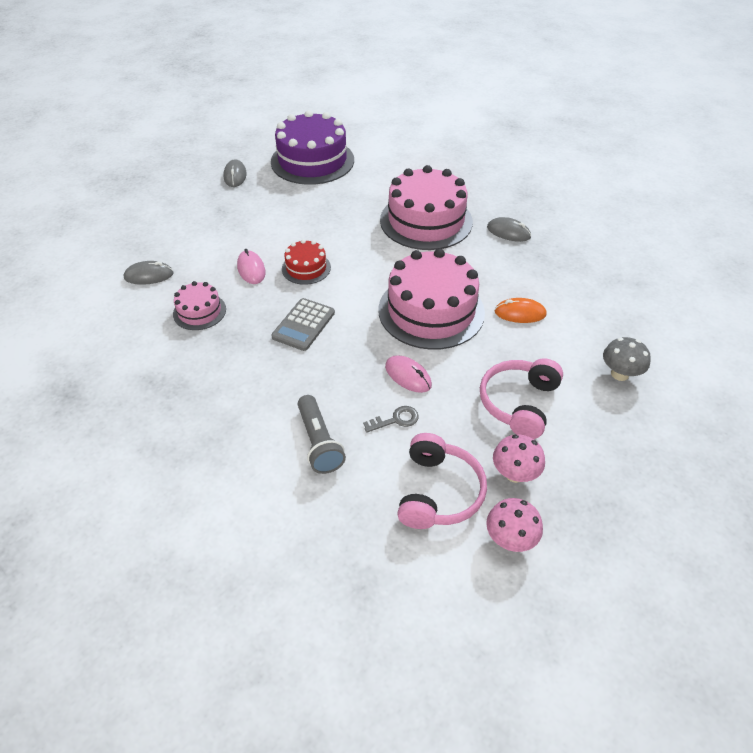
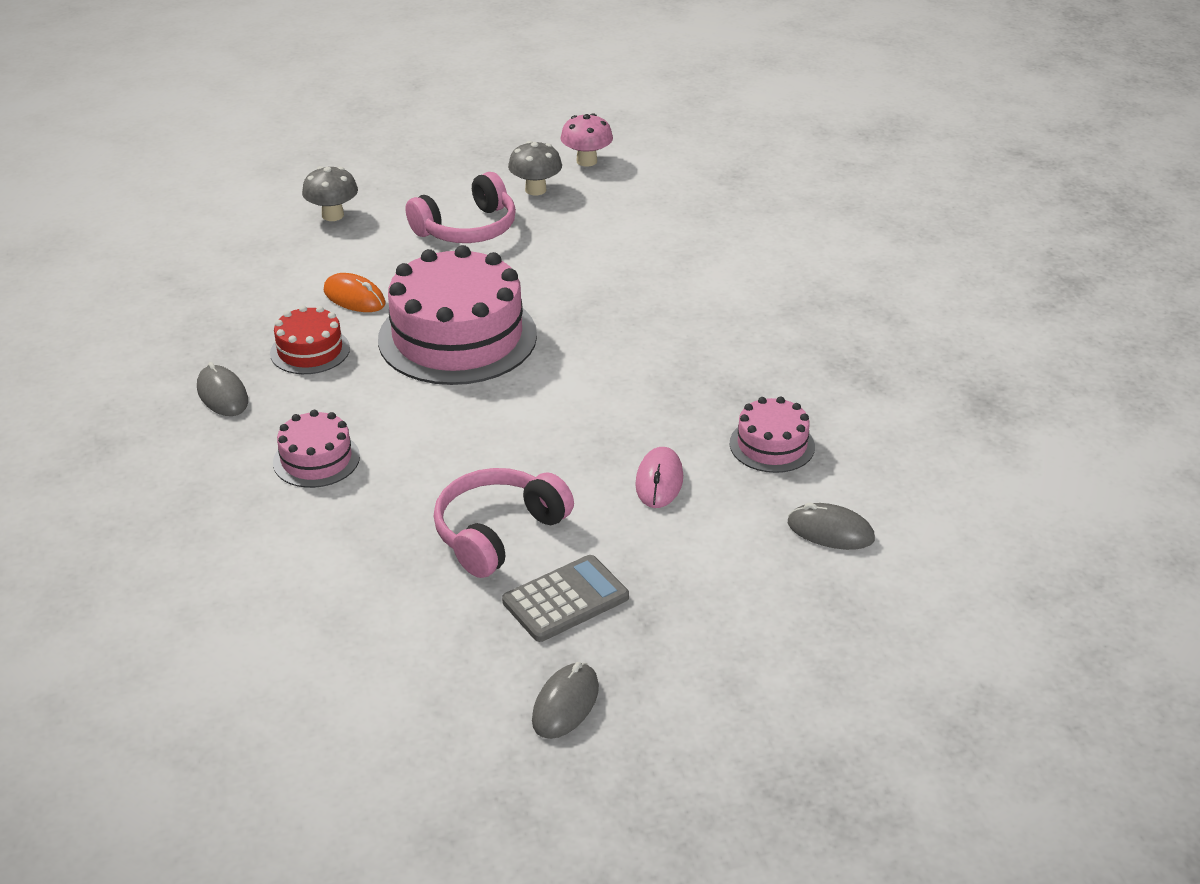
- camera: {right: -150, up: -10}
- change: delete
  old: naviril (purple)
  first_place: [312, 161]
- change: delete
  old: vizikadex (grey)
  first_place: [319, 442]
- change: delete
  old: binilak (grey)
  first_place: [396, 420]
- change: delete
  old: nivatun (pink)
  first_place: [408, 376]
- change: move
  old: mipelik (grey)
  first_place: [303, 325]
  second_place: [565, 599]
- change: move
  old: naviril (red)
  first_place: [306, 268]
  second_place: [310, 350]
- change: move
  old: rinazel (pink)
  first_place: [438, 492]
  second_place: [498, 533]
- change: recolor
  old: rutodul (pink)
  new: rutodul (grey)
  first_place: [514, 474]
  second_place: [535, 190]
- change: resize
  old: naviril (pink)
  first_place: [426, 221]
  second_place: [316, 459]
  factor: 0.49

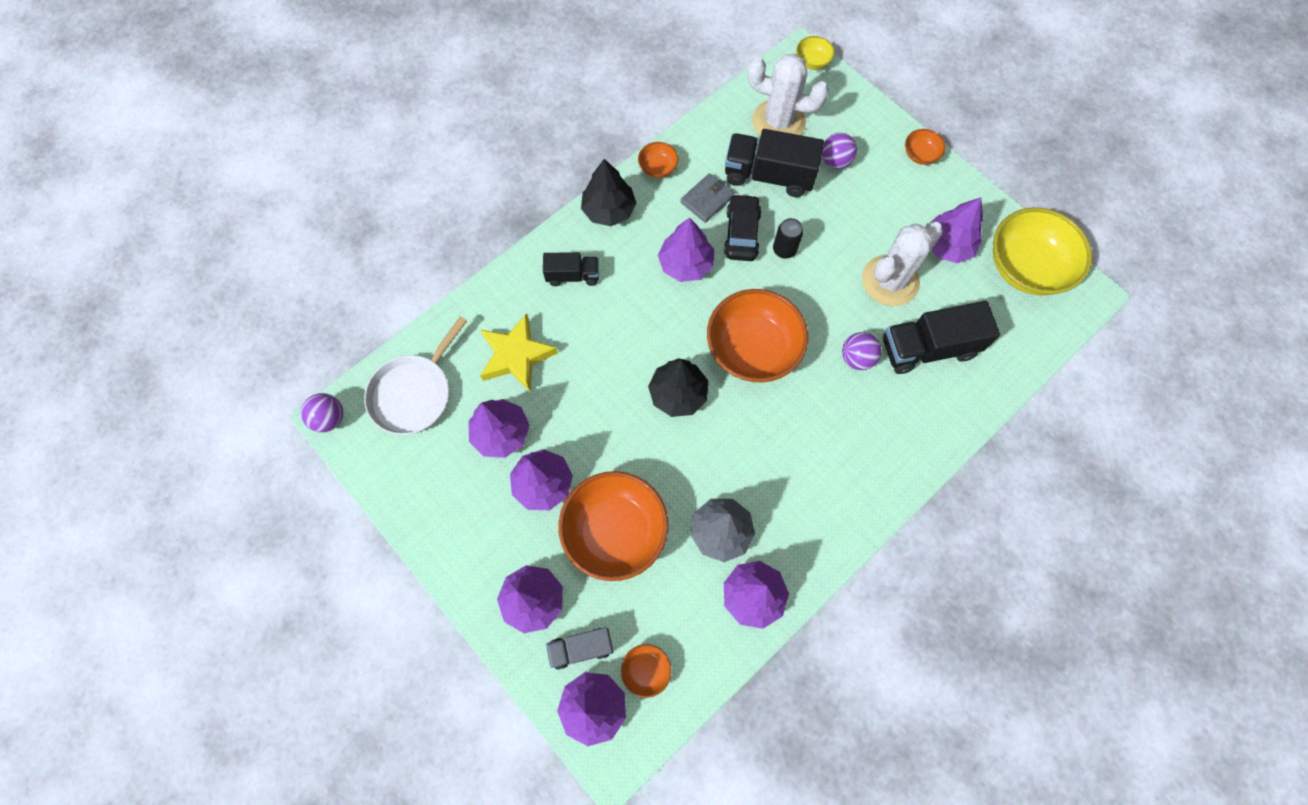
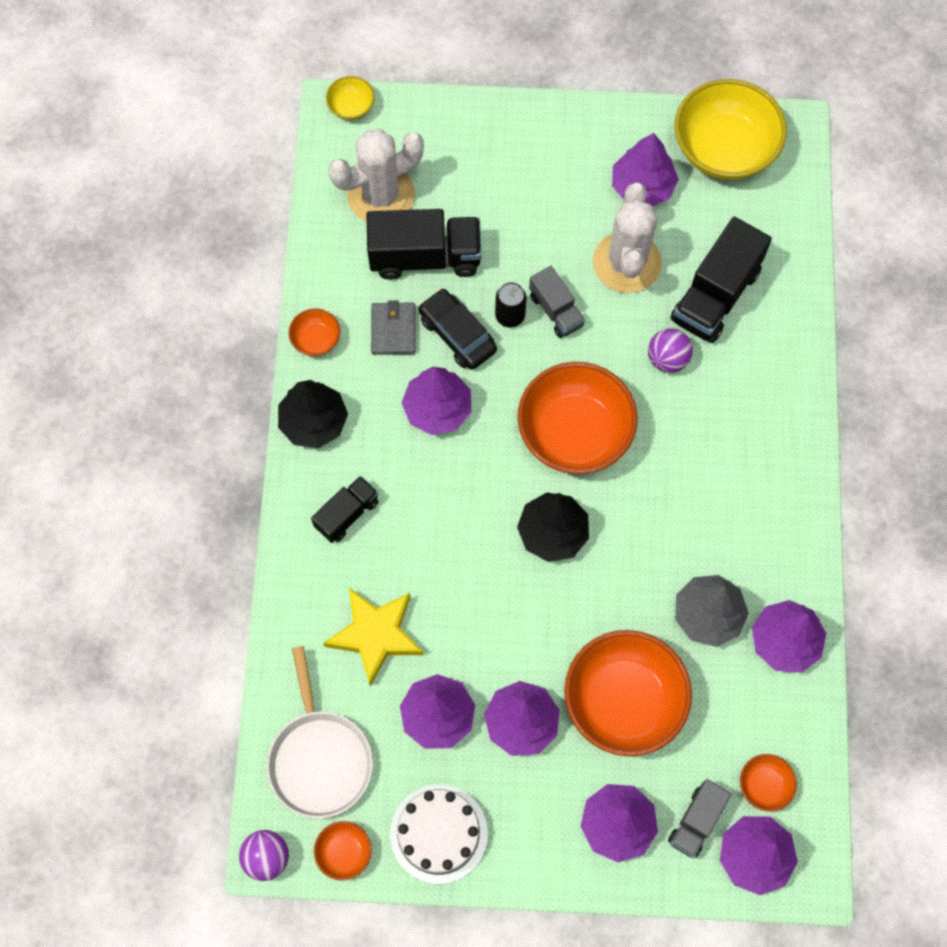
- camera: {right: -45, up: 0}
- change: delete
  old: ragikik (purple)
  first_place: [835, 161]
- change: insert
  new: naviril (white)
  second_place: [439, 833]
- change: insert
  new: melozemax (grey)
  second_place: [556, 310]
- change: move
  old: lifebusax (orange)
  first_place: [920, 155]
  second_place: [344, 852]
- change: rotate
  old: melozemax (black)
  first_place: [768, 175]
  second_place: [425, 257]
  degrees: -150

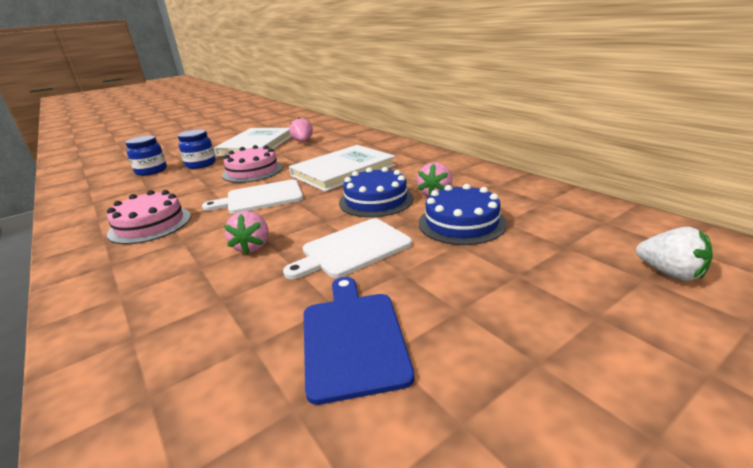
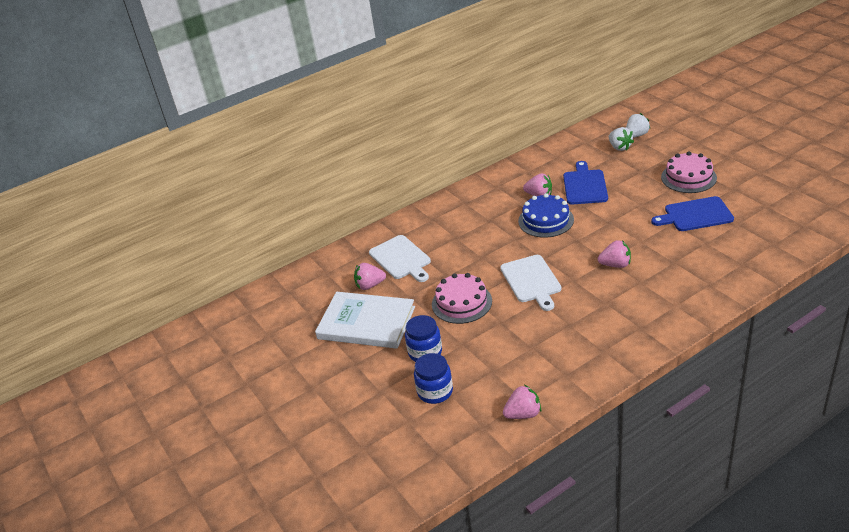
- camera: {right: -85, up: 10}
- change: delete
  old: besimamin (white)
  first_place: [343, 171]
- change: insert
  new: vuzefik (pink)
  second_place: [523, 414]
- change: insert
  new: vuzefik (white)
  second_place: [619, 147]
- change: move
  old: naviril (pink)
  first_place: [150, 224]
  second_place: [688, 177]
- change: move
  old: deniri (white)
  first_place: [353, 249]
  second_place: [401, 259]
- change: replace
  old: naviril (blue)
  new: deniri (blue)
  first_place: [461, 223]
  second_place: [584, 186]

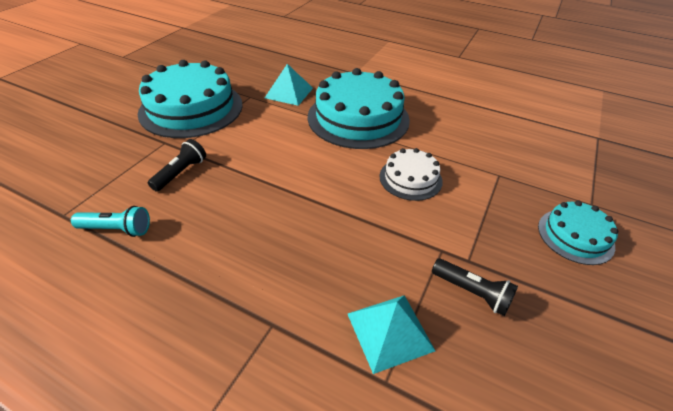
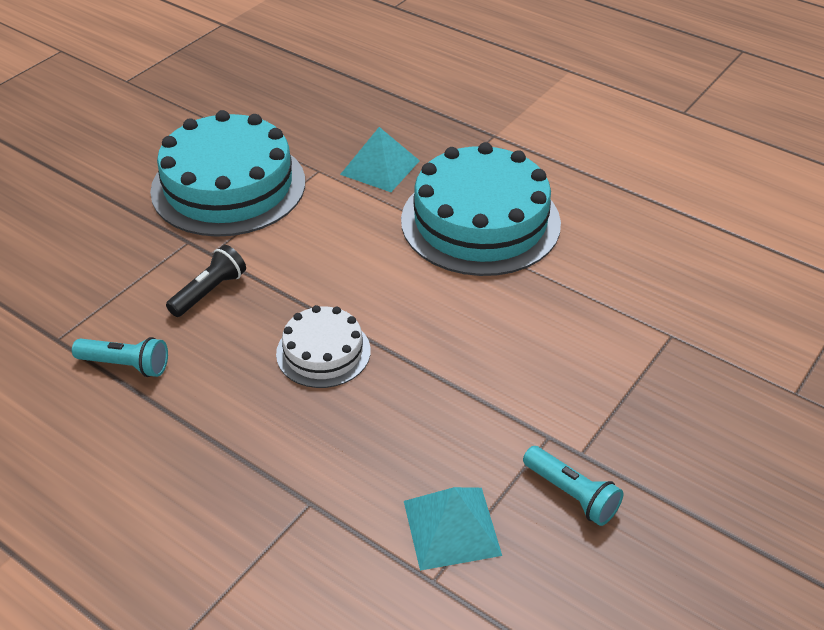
- camera: {right: 10, up: 0}
- change: delete
  old: naviril (turquoise)
  first_place: [575, 236]
- change: move
  old: naviril (white)
  first_place: [410, 178]
  second_place: [323, 352]
- change: recolor
  old: vizikadex (black)
  new: vizikadex (turquoise)
  first_place: [472, 292]
  second_place: [572, 494]

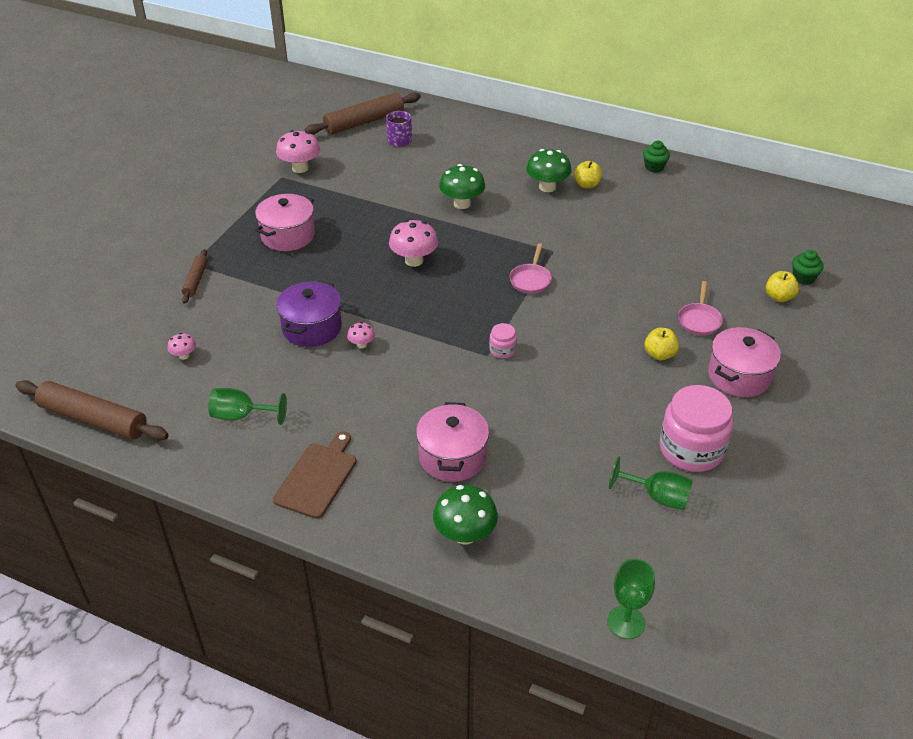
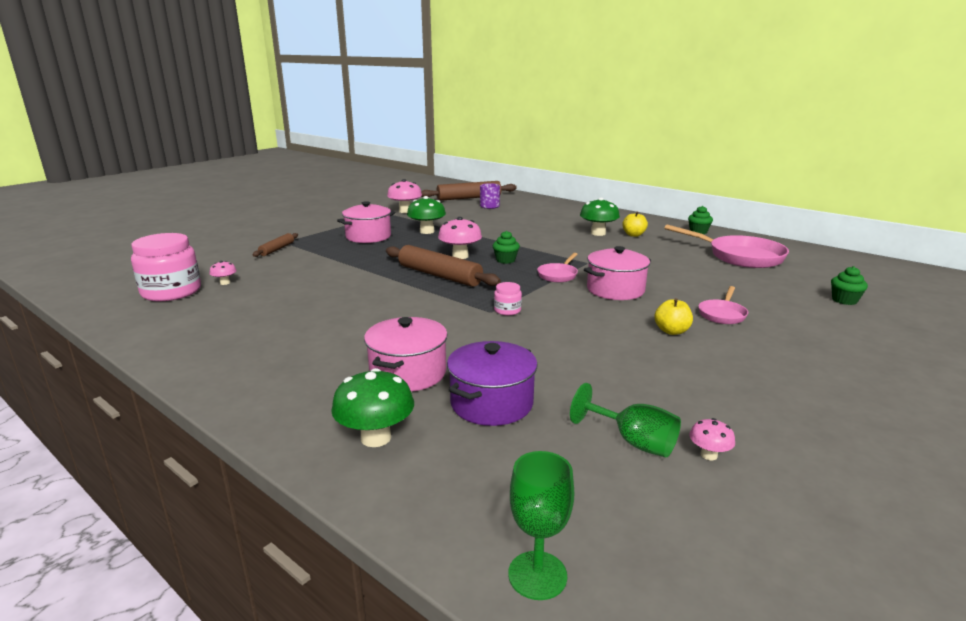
- camera: {right: 15, up: -20}
- change: delete
  old: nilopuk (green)
  first_place: [241, 416]
- change: delete
  old: deniri (brown)
  first_place: [317, 477]
- change: delete
  old: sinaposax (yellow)
  first_place: [779, 297]
- change: insert
  new: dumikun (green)
  second_place: [505, 260]
- change: insert
  new: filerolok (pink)
  second_place: [740, 256]
- change: move
  old: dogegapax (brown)
  first_place: [94, 419]
  second_place: [439, 275]
- change: move
  old: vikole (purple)
  first_place: [312, 328]
  second_place: [491, 403]
- change: move
  old: rutodul (pink)
  first_place: [361, 344]
  second_place: [708, 455]
- change: move
  old: rutodul (green)
  first_place: [462, 204]
  second_place: [427, 231]
- change: move
  old: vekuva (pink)
  first_place: [691, 449]
  second_place: [171, 292]
- change: move
  old: vikole (pink)
  first_place: [739, 376]
  second_place: [615, 290]

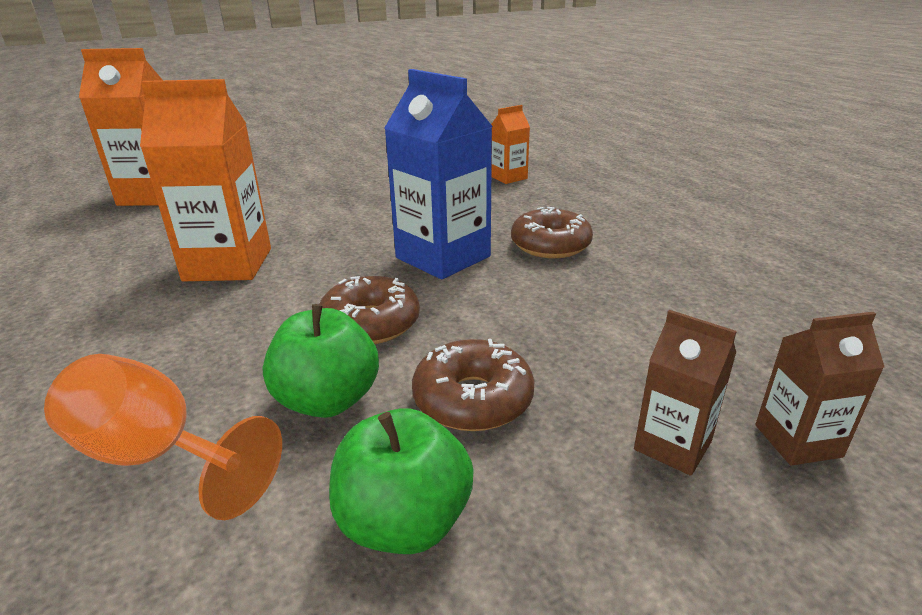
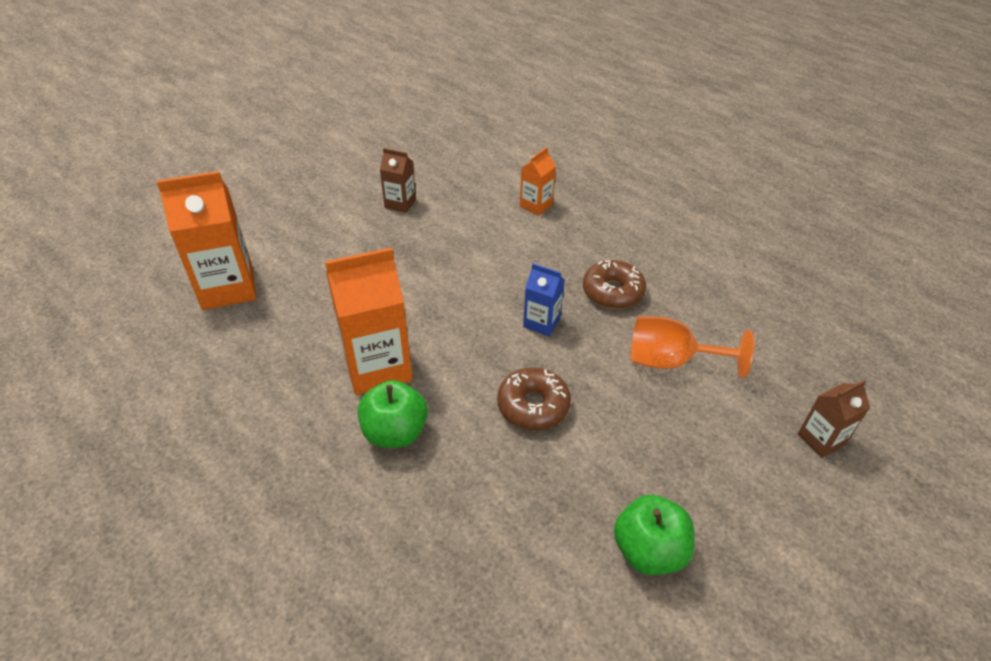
- camera: {right: -20, up: 15}
- change: delete
  old: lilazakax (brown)
  first_place: [473, 399]
- change: move
  old: nilopuk (orange)
  first_place: [157, 456]
  second_place: [671, 361]
- change: move
  old: sinaposax (green)
  first_place: [328, 400]
  second_place: [395, 432]
- change: move
  old: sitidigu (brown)
  first_place: [672, 445]
  second_place: [400, 203]
- change: resize
  old: sitidigu (blue)
  first_place: [443, 257]
  second_place: [541, 322]
  factor: 0.53

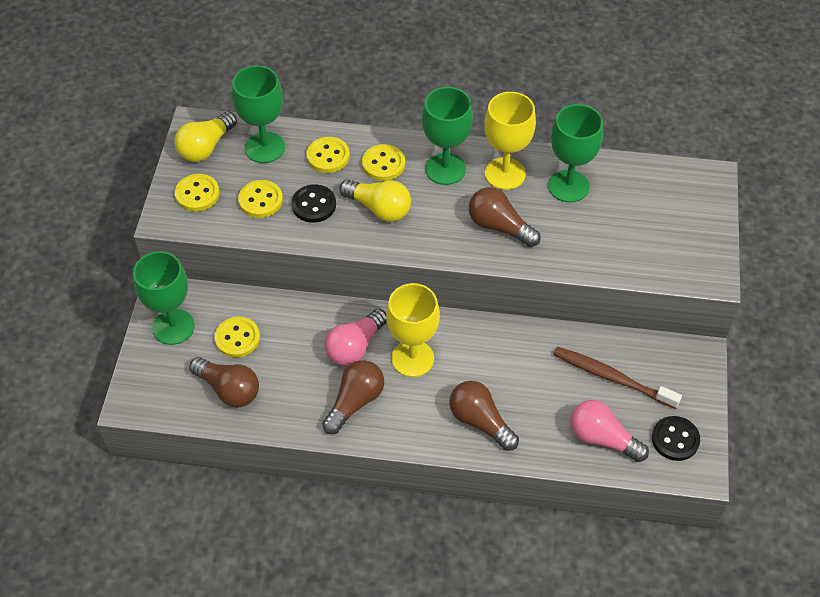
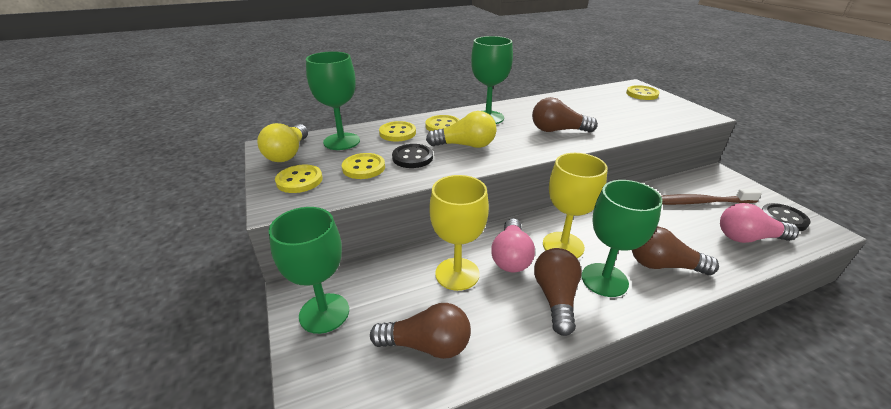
- camera: {right: -30, up: -20}
- change: move
  old: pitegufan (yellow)
  first_place: [237, 338]
  second_place: [642, 94]
- change: move
  old: nilopuk (yellow)
  first_place: [505, 174]
  second_place: [457, 274]
- change: move
  old: nilopuk (green)
  first_place: [568, 186]
  second_place: [604, 280]

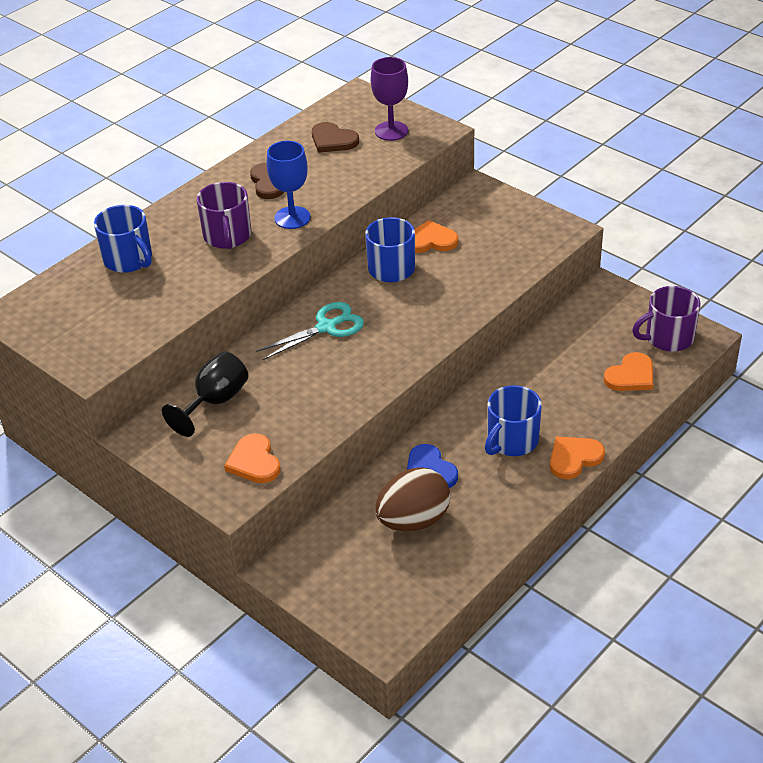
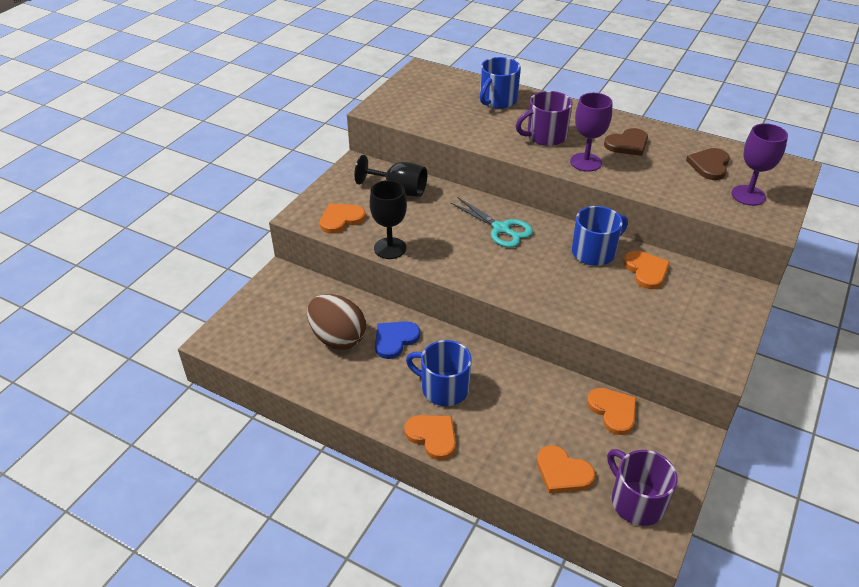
- camera: {right: 75, up: 0}
- change: insert
  new: nilopuk (black)
  second_place: [390, 248]
- change: insert
  new: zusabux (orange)
  second_place: [613, 411]
- change: recolor
  old: nilopuk (blue)
  new: nilopuk (purple)
  first_place: [292, 218]
  second_place: [585, 162]

